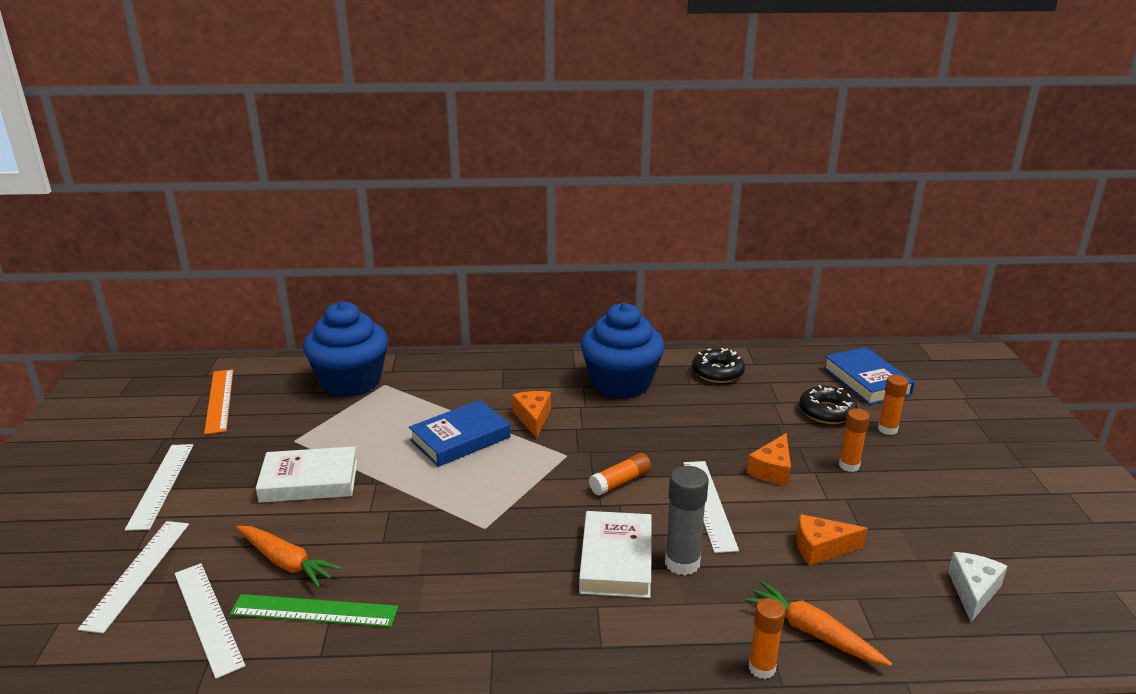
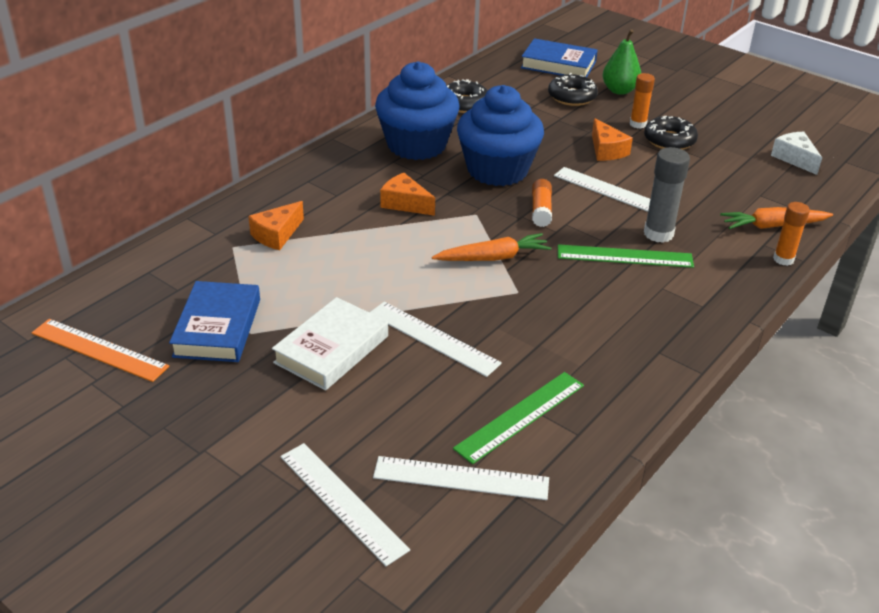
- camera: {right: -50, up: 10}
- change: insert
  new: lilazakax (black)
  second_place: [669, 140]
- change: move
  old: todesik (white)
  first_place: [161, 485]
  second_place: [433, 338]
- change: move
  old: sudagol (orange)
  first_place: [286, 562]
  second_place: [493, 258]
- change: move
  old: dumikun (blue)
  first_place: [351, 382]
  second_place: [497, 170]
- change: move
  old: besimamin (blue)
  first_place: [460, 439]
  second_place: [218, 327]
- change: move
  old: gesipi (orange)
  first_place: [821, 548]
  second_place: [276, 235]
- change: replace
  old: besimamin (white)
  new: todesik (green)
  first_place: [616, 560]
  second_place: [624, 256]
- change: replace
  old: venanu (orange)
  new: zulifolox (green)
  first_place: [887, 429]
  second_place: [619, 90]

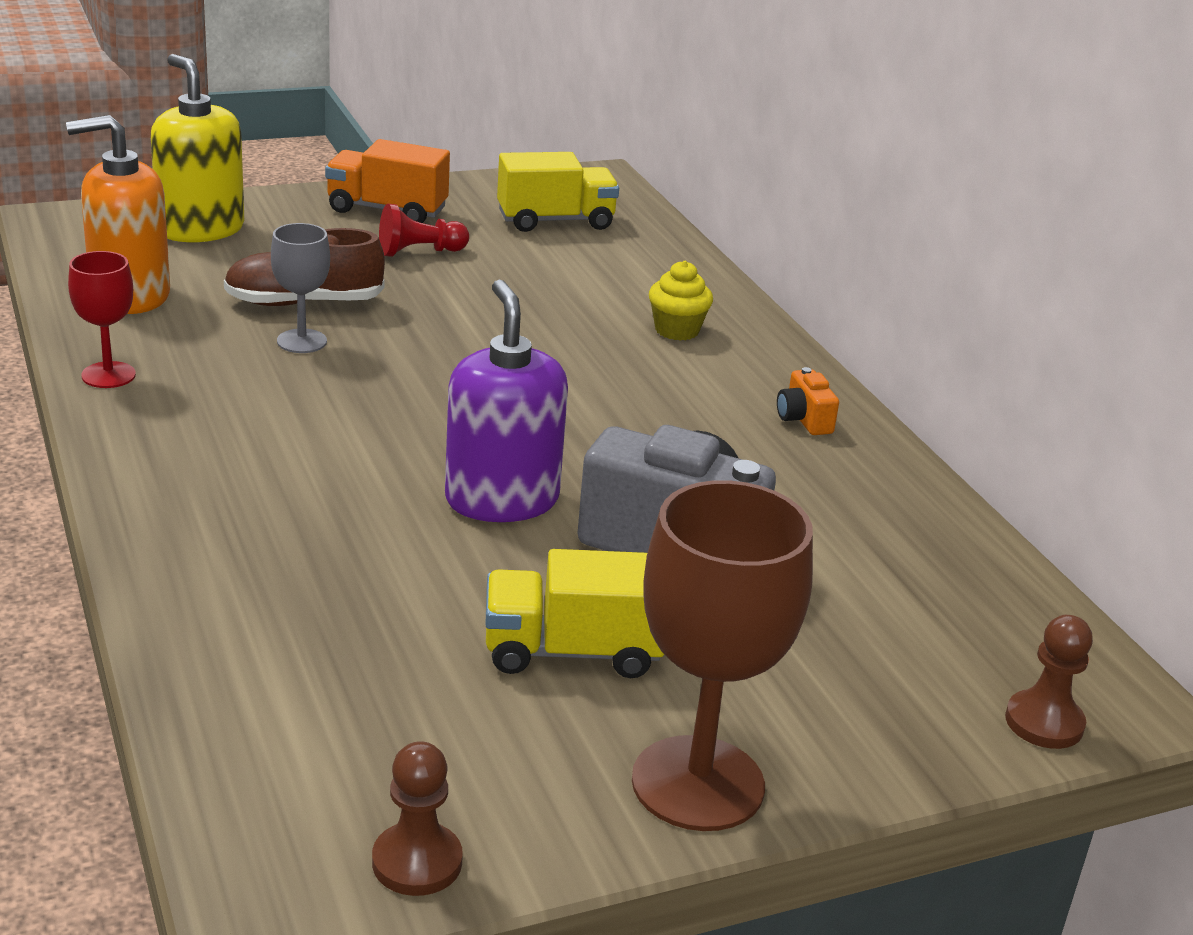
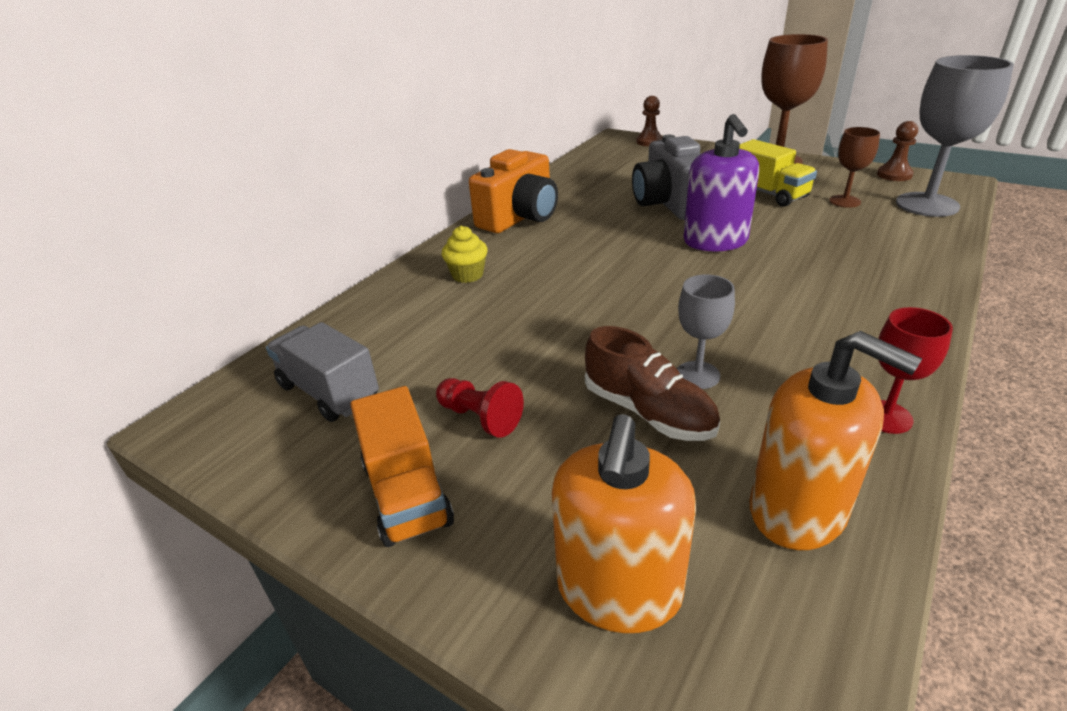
- camera: {right: -120, up: 5}
- change: insert
  new: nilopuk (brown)
  second_place: [844, 201]
- change: insert
  new: nilopuk (grey)
  second_place: [927, 205]
- change: recolor
  old: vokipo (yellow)
  new: vokipo (orange)
  first_place: [200, 229]
  second_place: [619, 590]
- change: recolor
  old: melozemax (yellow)
  new: melozemax (grey)
  first_place: [555, 221]
  second_place: [329, 392]
- change: rotate
  old: vokipo (purple)
  first_place: [501, 499]
  second_place: [715, 241]
  degrees: -45
- change: resize
  old: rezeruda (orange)
  first_place: [804, 420]
  second_place: [520, 218]
  factor: 2.36

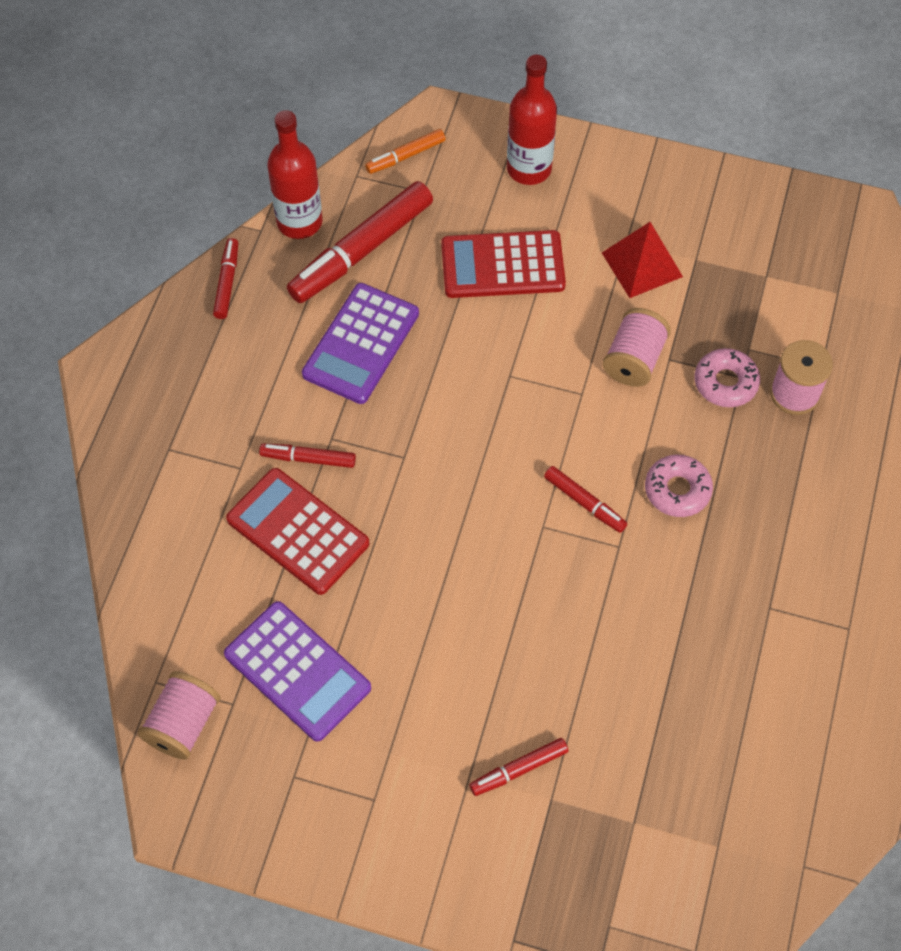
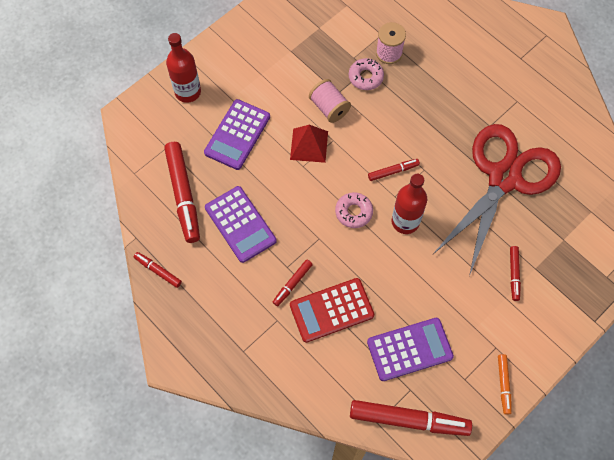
- camera: {right: -60, up: 5}
- change: insert
  new: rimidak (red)
  second_place: [504, 177]
- change: move
  old: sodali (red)
  first_place: [299, 222]
  second_place: [405, 221]
- change: move
  old: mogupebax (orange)
  first_place: [405, 156]
  second_place: [503, 385]
- change: move
  old: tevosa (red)
  first_place: [642, 264]
  second_place: [309, 145]
- change: move
  old: lilazakax (pink)
  first_place: [677, 490]
  second_place: [353, 212]
- change: replace
  old: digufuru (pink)
  new: mogupebax (red)
  first_place: [183, 724]
  second_place: [409, 420]
- change: recolor
  old: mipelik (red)
  new: mipelik (purple)
  first_place: [502, 266]
  second_place: [237, 135]

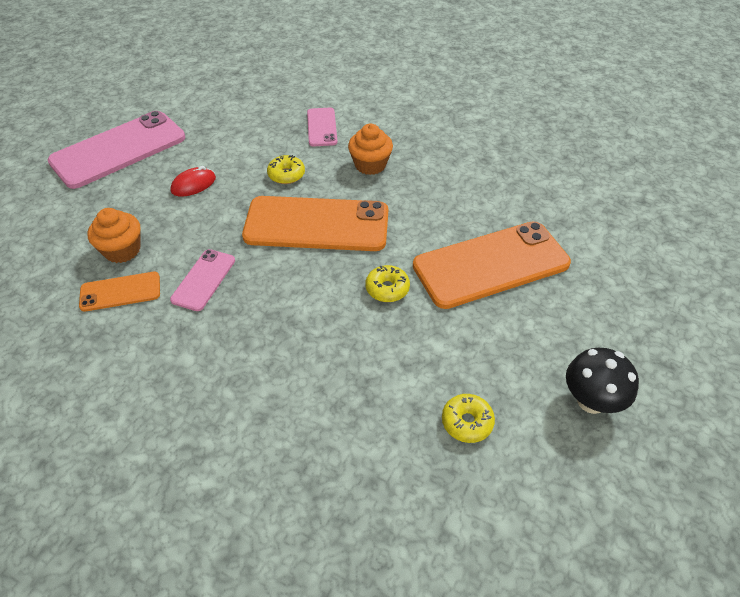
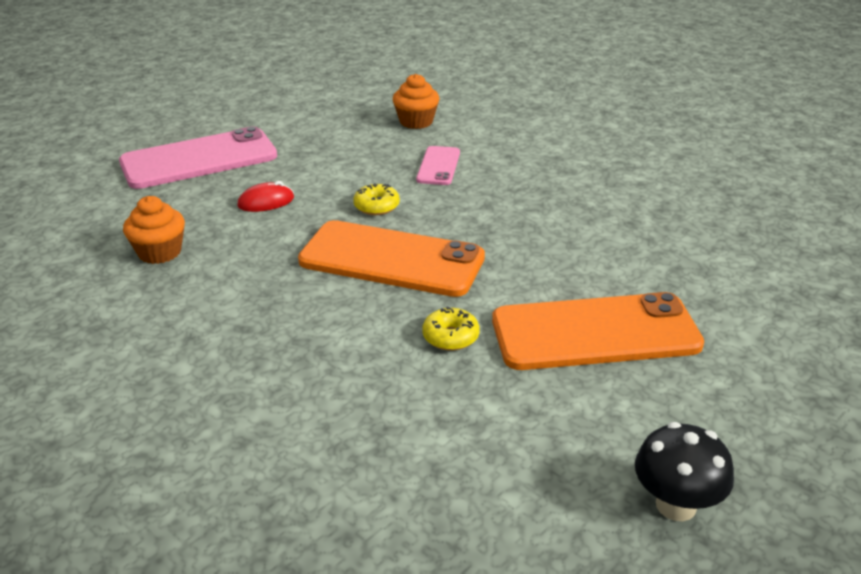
- camera: {right: 15, up: -15}
- change: delete
  old: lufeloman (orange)
  first_place: [120, 292]
- change: delete
  old: lufeloman (pink)
  first_place: [203, 280]
- change: delete
  old: lilazakax (yellow)
  first_place: [467, 422]
- change: move
  old: dumikun (orange)
  first_place: [370, 165]
  second_place: [416, 122]

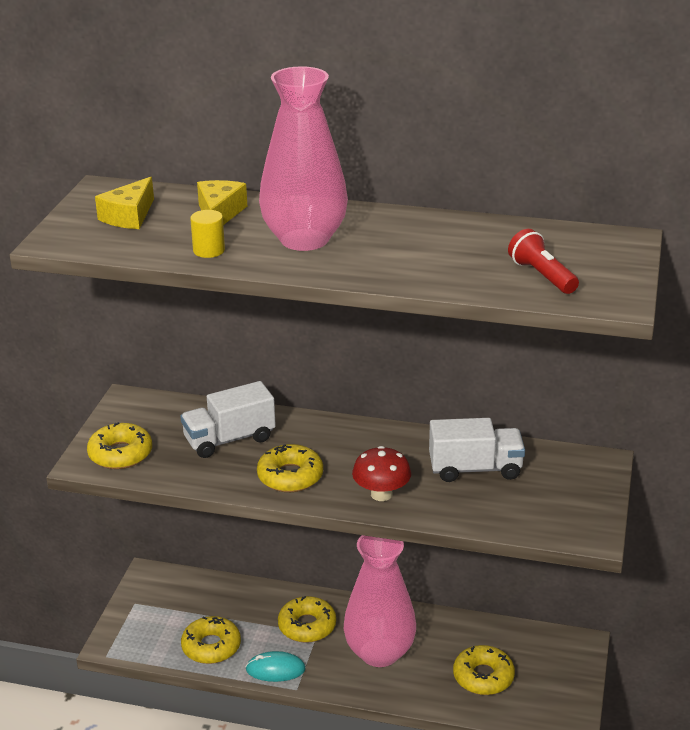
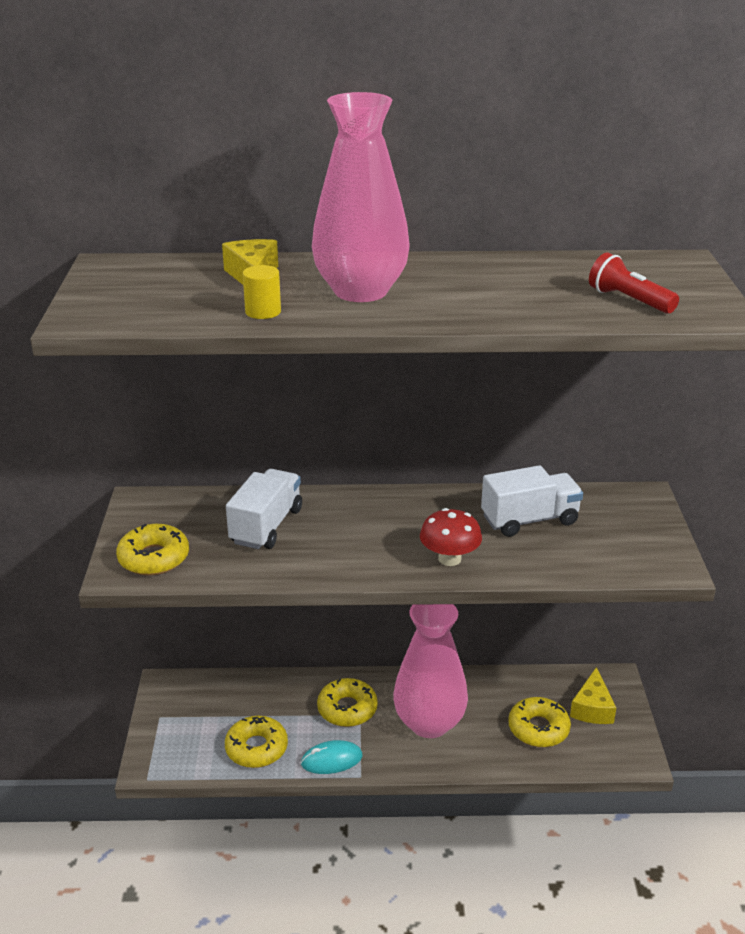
- camera: {right: -15, up: 0}
- change: delete
  old: lilazakax (yellow)
  first_place: [290, 476]
- change: move
  old: gesipi (yellow)
  first_place: [129, 216]
  second_place: [592, 708]
- change: rotate
  old: melozemax (white)
  first_place: [229, 439]
  second_place: [266, 526]
  degrees: 150

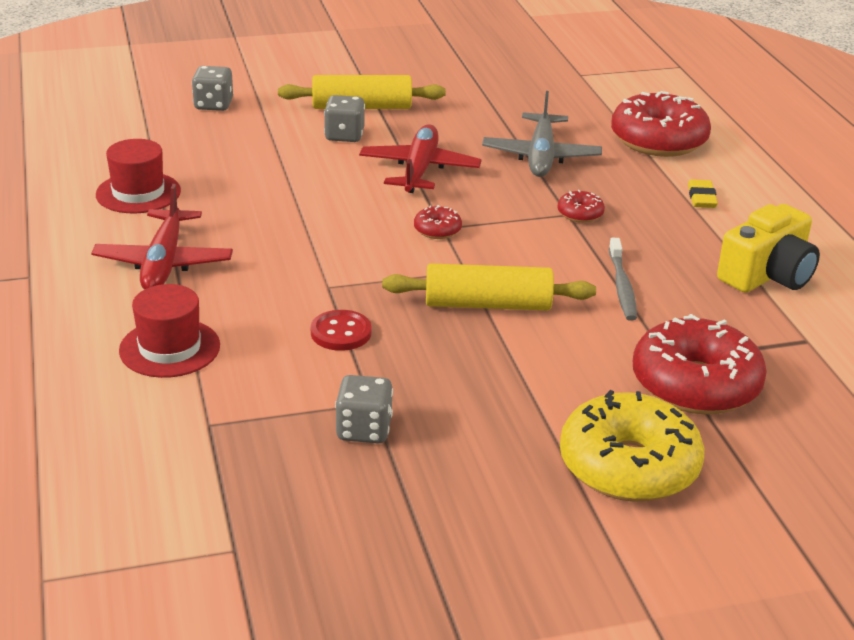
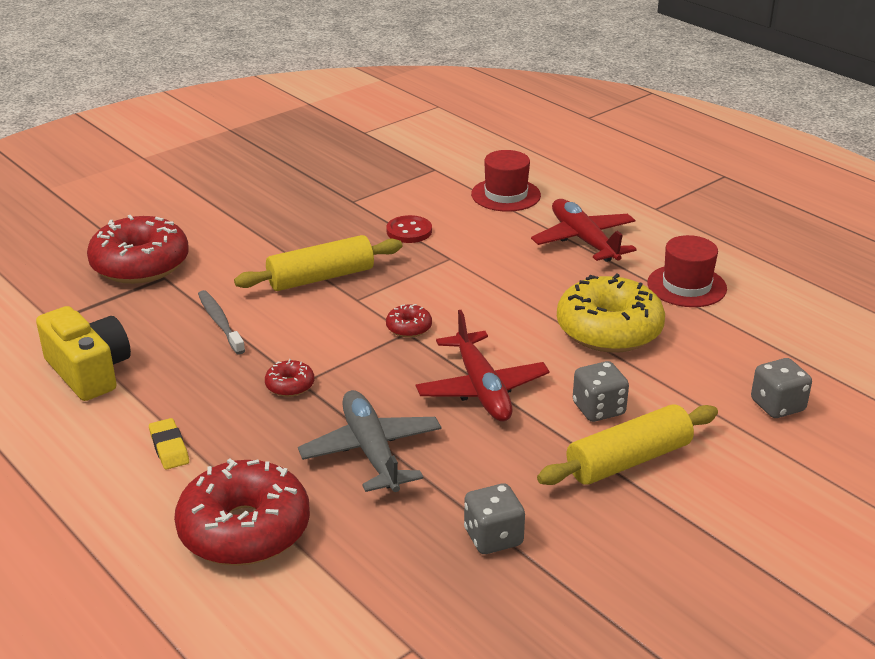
- camera: {right: 155, up: 0}
- change: move
  old: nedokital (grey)
  first_place: [364, 430]
  second_place: [493, 537]
- change: move
  old: lilazakax (yellow)
  first_place: [628, 466]
  second_place: [609, 330]
- change: rotate
  old: rezeruda (yellow)
  first_place: [767, 275]
  second_place: [89, 371]
  degrees: 120

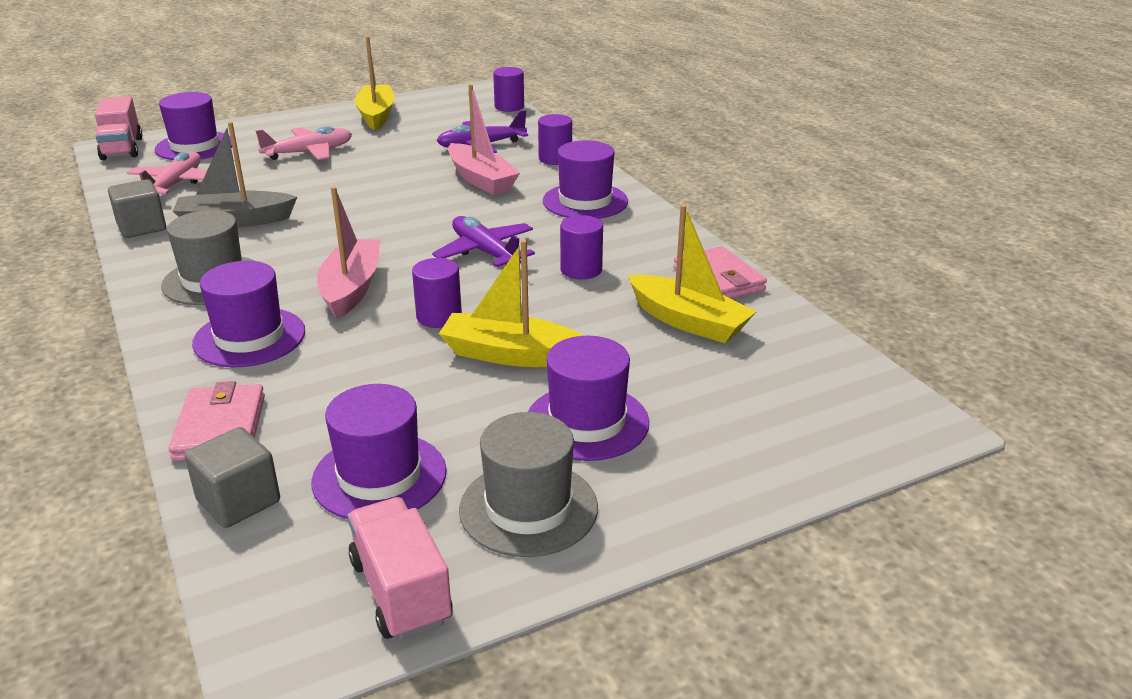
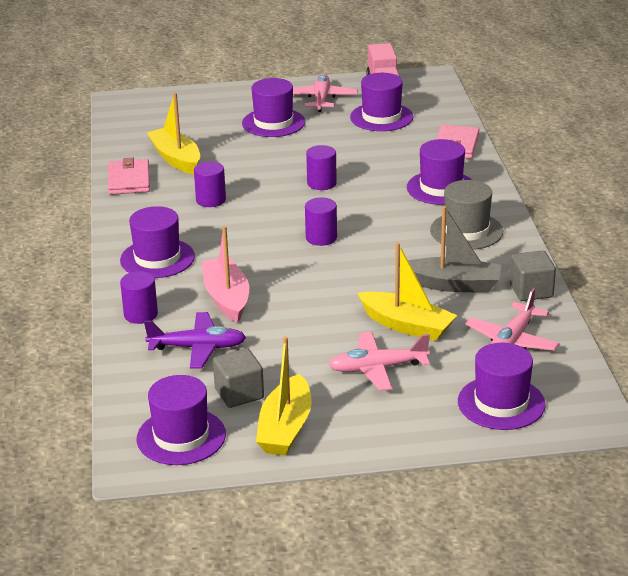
- camera: {right: -160, up: 0}
- change: delete
  old: melozemax (pink)
  first_place: [122, 149]
- change: delete
  old: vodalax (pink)
  first_place: [351, 288]
- change: delete
  old: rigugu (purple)
  first_place: [485, 252]
- change: insert
  new: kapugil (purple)
  second_place: [181, 437]
- change: move
  old: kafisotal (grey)
  first_place: [238, 501]
  second_place: [239, 394]
- change: move
  old: vodalax (yellow)
  first_place: [511, 355]
  second_place: [406, 325]
- change: move
  old: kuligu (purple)
  first_place: [509, 107]
  second_place: [321, 238]
- change: replace
  old: kapugil (grey)
  new: rigugu (pink)
  first_place: [528, 508]
  second_place: [321, 99]

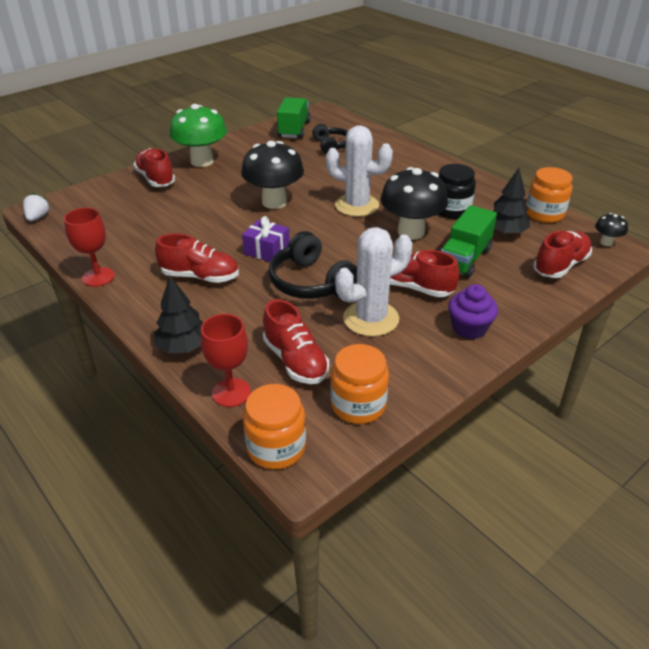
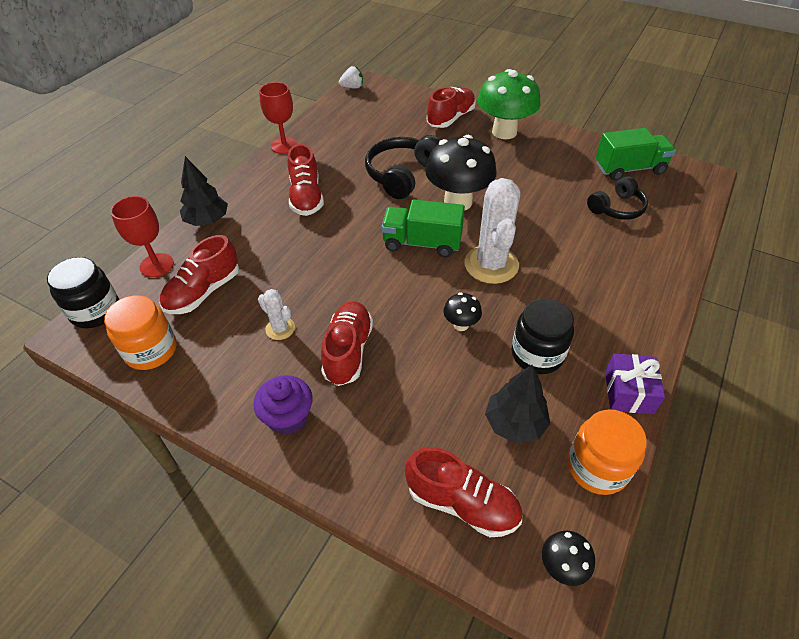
- camera: {right: 70, up: 10}
- change: move
  old: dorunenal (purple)
  first_place: [267, 251]
  second_place: [628, 392]
- change: move
  old: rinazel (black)
  first_place: [311, 282]
  second_place: [403, 175]
- change: move
  old: melozemax (green)
  first_place: [464, 259]
  second_place: [422, 243]
- change: recolor
  old: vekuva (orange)
  new: vekuva (black)
  first_place: [276, 447]
  second_place: [95, 311]
- change: resize
  old: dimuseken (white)
  first_place: [371, 319]
  second_place: [280, 328]
  factor: 0.49
- change: resize
  old: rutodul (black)
  first_place: [411, 232]
  second_place: [461, 325]
  factor: 0.46

